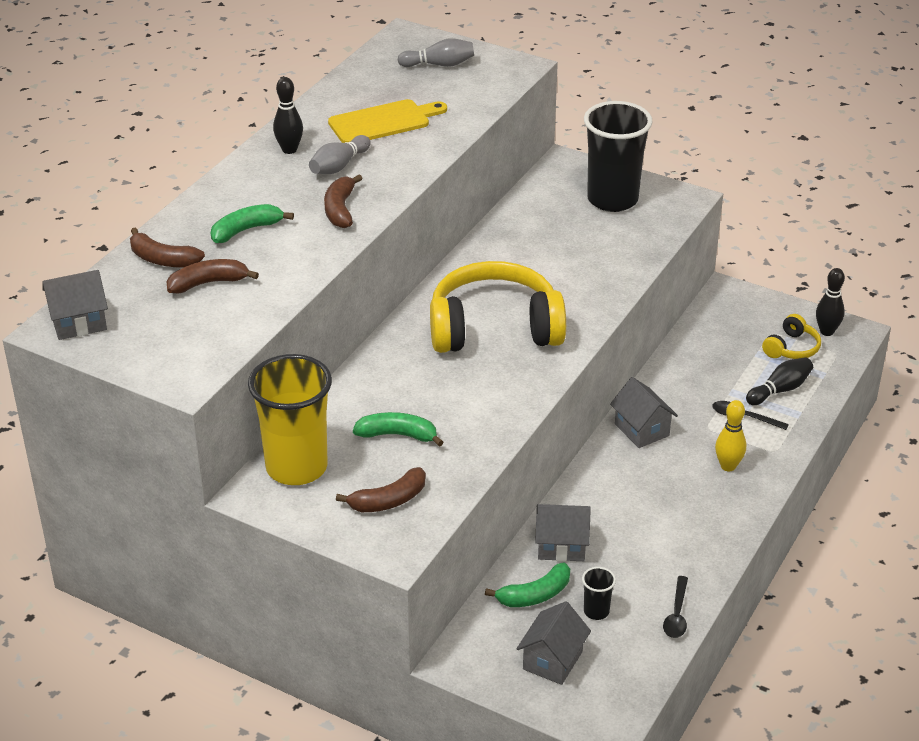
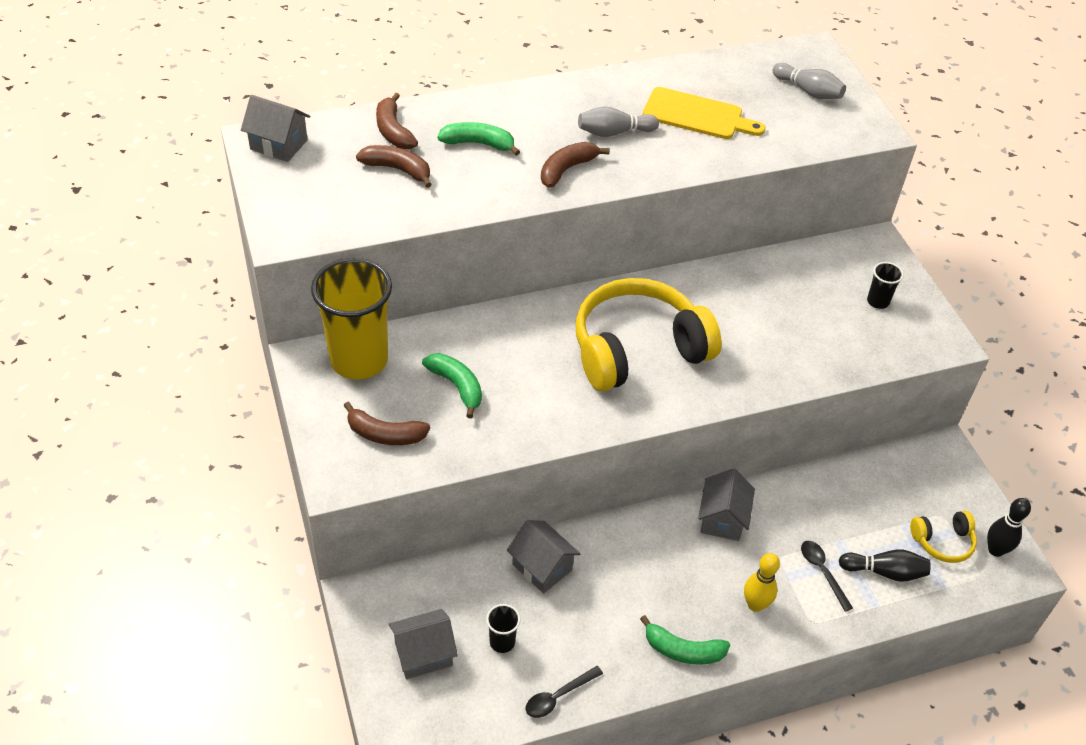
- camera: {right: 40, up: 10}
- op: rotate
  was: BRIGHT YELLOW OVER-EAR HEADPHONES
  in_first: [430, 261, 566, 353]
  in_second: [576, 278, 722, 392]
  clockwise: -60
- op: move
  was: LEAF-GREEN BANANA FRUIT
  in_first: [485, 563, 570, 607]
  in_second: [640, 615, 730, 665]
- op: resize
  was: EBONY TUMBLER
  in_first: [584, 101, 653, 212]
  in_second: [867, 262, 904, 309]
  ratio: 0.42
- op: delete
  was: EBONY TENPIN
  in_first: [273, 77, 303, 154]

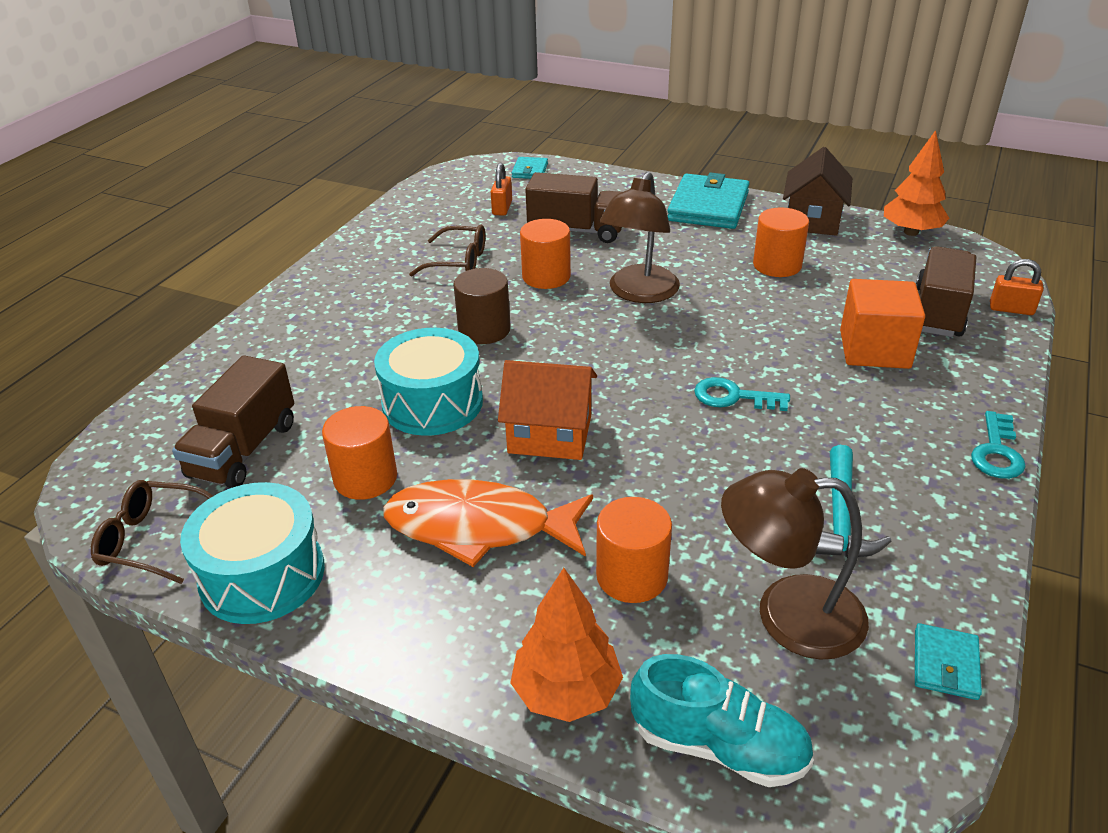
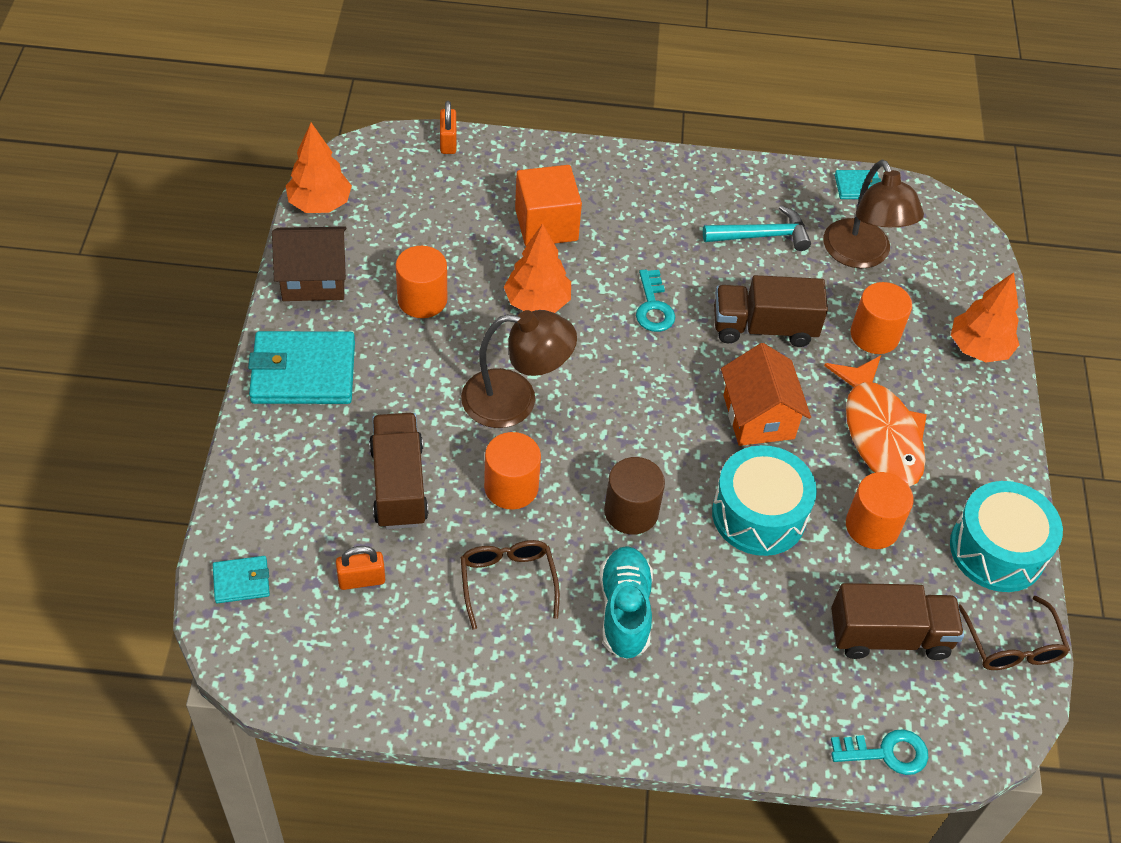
- camera: {right: -115, up: 15}
- op: insert
  now: ORANGE FIR TREE
  in_second: [504, 223, 571, 313]
- op: move
  was: AQUA SNEAKER
  in_first: [630, 654, 814, 787]
  in_second: [600, 546, 653, 659]
- op: move
  was: BROWN TOY TRUCK
  in_first: [916, 246, 976, 337]
  in_second: [714, 275, 828, 347]
- op: move
  was: AQUA KEY
  in_first: [971, 411, 1026, 479]
  in_second: [831, 729, 928, 775]

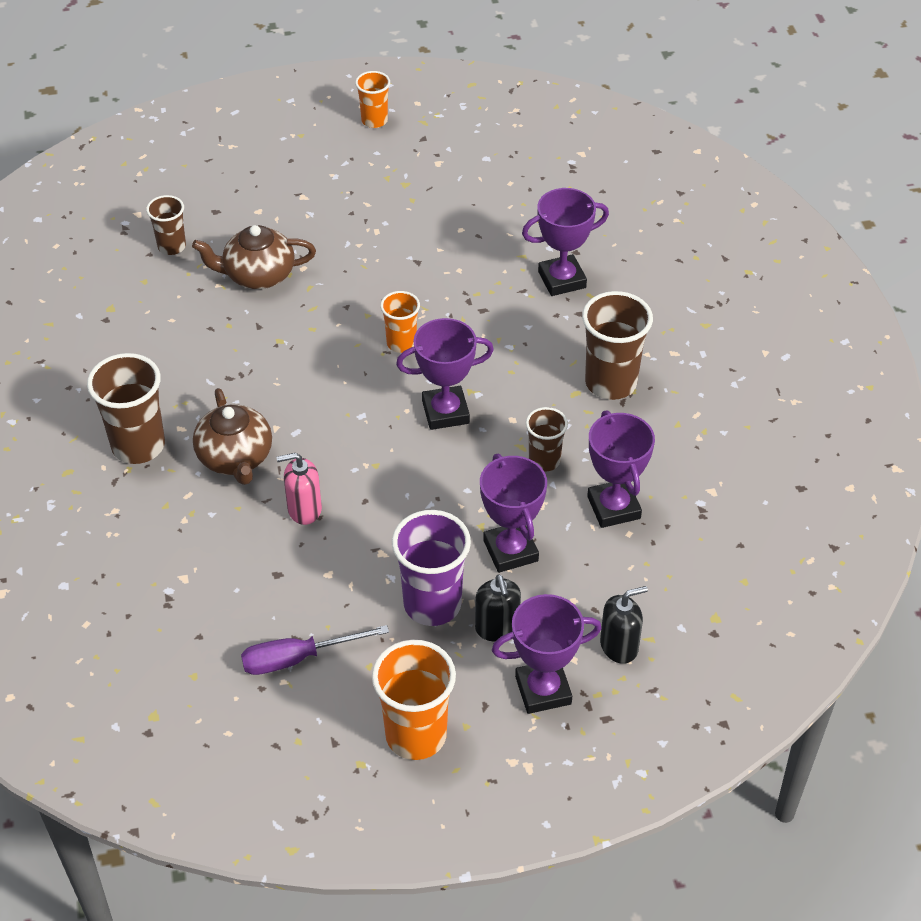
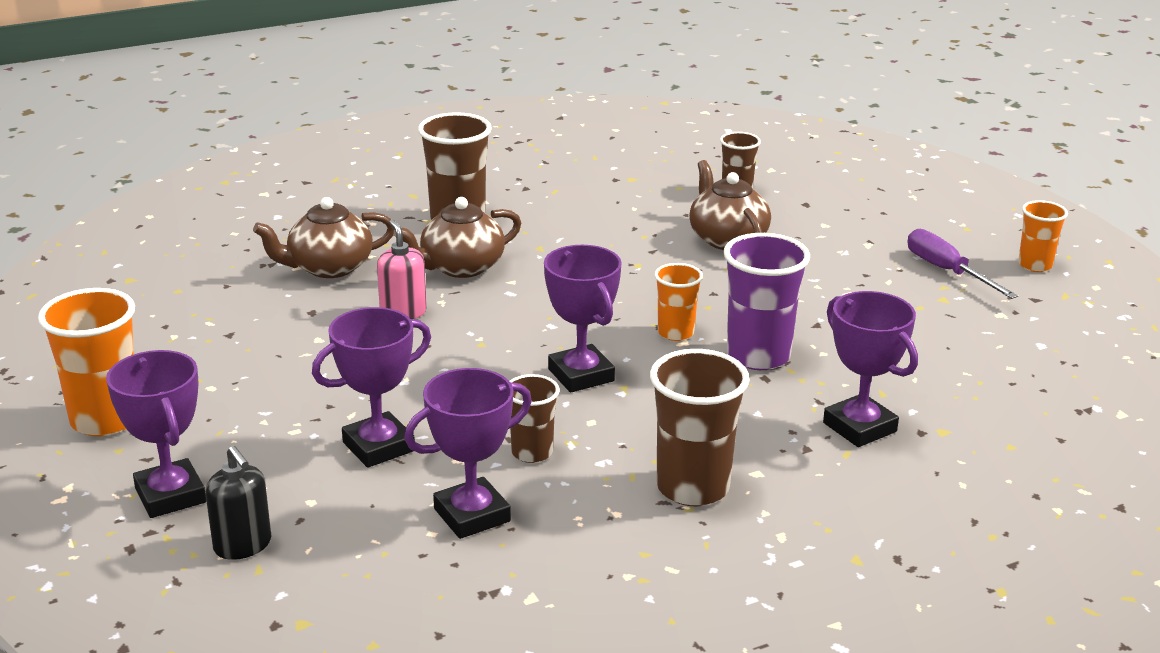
- camera: {right: 75, up: -20}
- op: insert
  now: BROWN CHINA TEAPOT
  in_second: [253, 197, 395, 278]
- op: move
  was: PURPLE TUMBLER
  in_first: [392, 510, 471, 626]
  in_second: [723, 233, 810, 370]
- op: move
  was: PURPLE SCREWDRIVER
  in_first: [241, 625, 389, 675]
  in_second: [907, 229, 1018, 299]
- op: delete
  was: EBONY PUMP BOTTLE
  in_first: [475, 575, 521, 641]

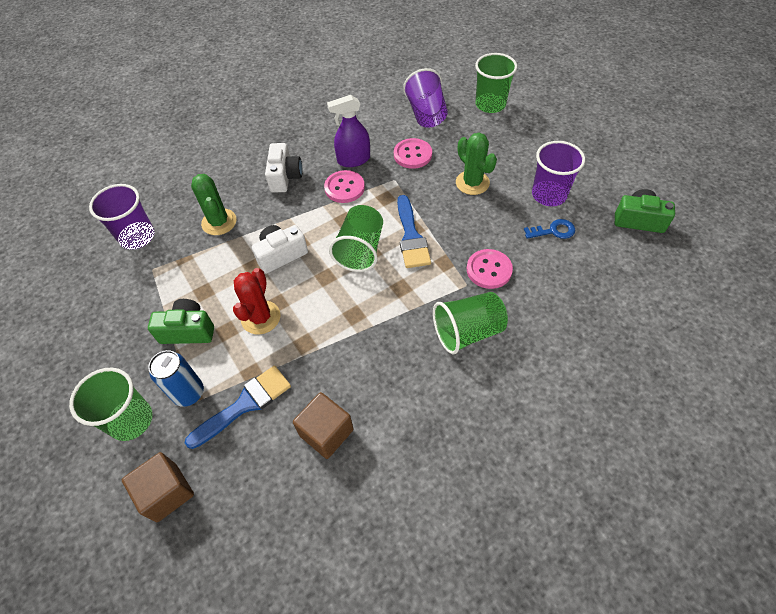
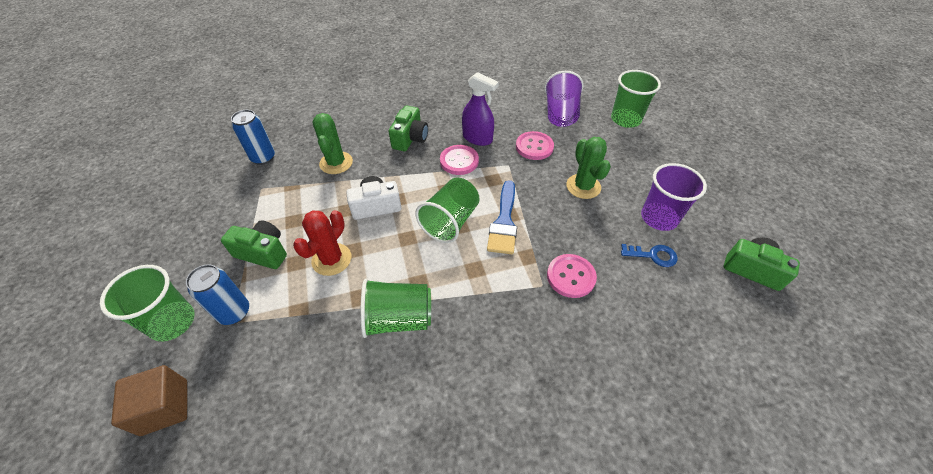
- camera: {right: 15, up: -5}
- op: replace
  was: PURPLE TUMBLER
  now: COBALT CAN
  in_first: [89, 184, 155, 250]
  in_second: [231, 110, 275, 165]
- op: move
  was: LEAF-GREEN TUMBLER
  in_first: [433, 292, 508, 354]
  in_second: [361, 279, 431, 338]
- op: recolor
  was: WHITE PHOTO CAMERA
  now: LEAF-GREEN PHOTO CAMERA
  in_first: [265, 143, 302, 192]
  in_second: [389, 105, 428, 151]
- op: rotate
  was: PURPLE SPRAY CLEANER
  in_first: [327, 95, 370, 167]
  in_second: [462, 72, 499, 146]
  clockwise: -150
- op: delete
  was: COBALT PAINTBRUSH
  in_first: [185, 366, 291, 449]
- op: delete
  was: BROWN CUBE
  in_first: [293, 392, 354, 459]

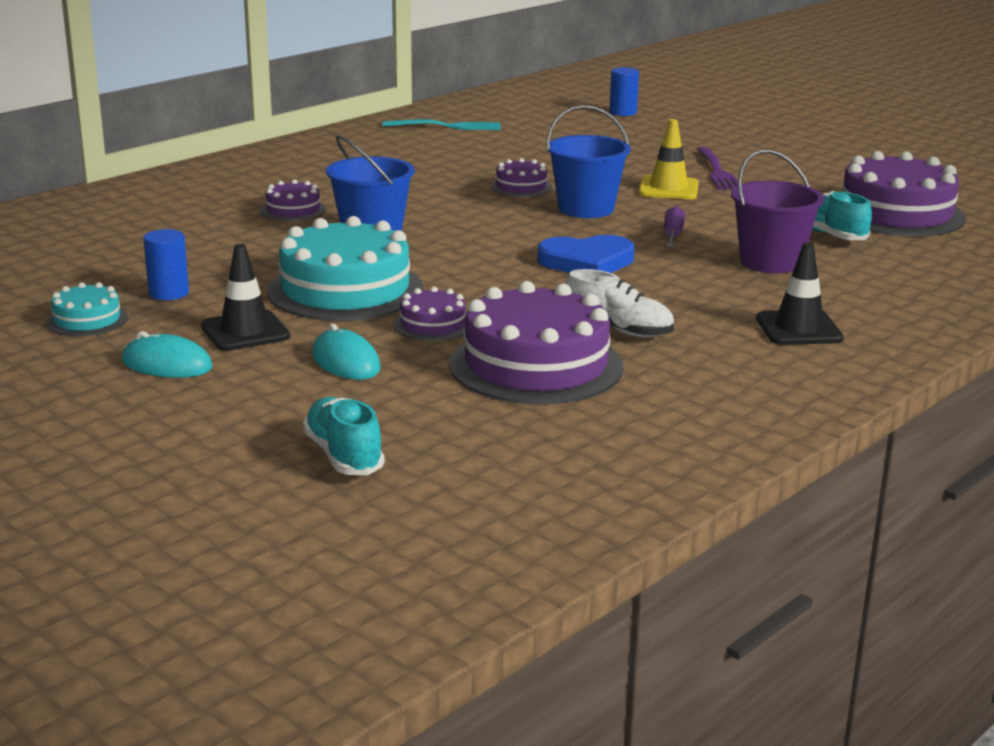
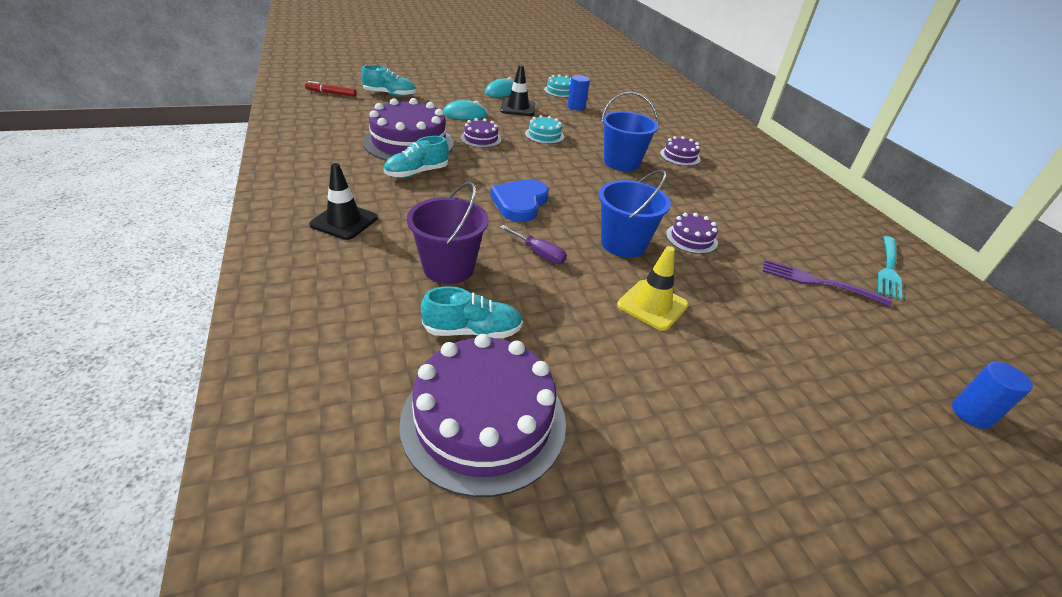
- camera: {right: 115, up: 15}
- op: insert
  now: CRIMSON MARKER
  in_second: [305, 81, 356, 97]
- op: recolor
  was: WHITE SNEAKER
  now: AQUA SNEAKER
  in_first: [566, 269, 674, 338]
  in_second: [384, 136, 449, 178]
- op: resize
  was: AQUA LAYER CAKE
  in_first: [267, 216, 423, 321]
  in_second: [525, 115, 564, 144]
  ratio: 0.48
- op: move
  was: PURPLE FORK
  in_first: [697, 147, 738, 190]
  in_second: [763, 259, 892, 306]

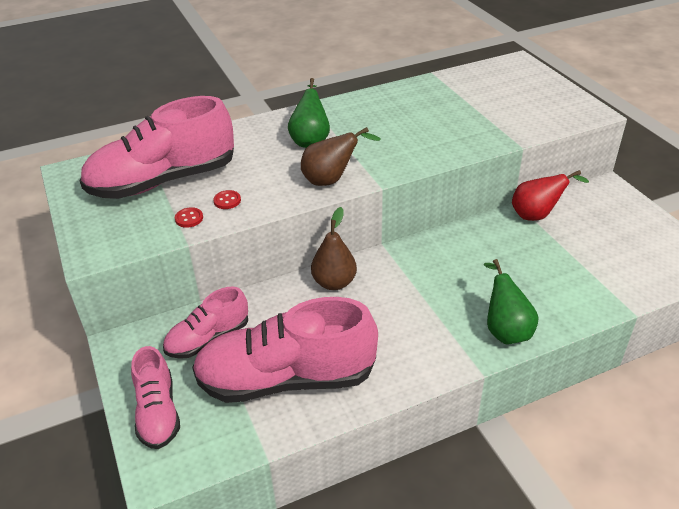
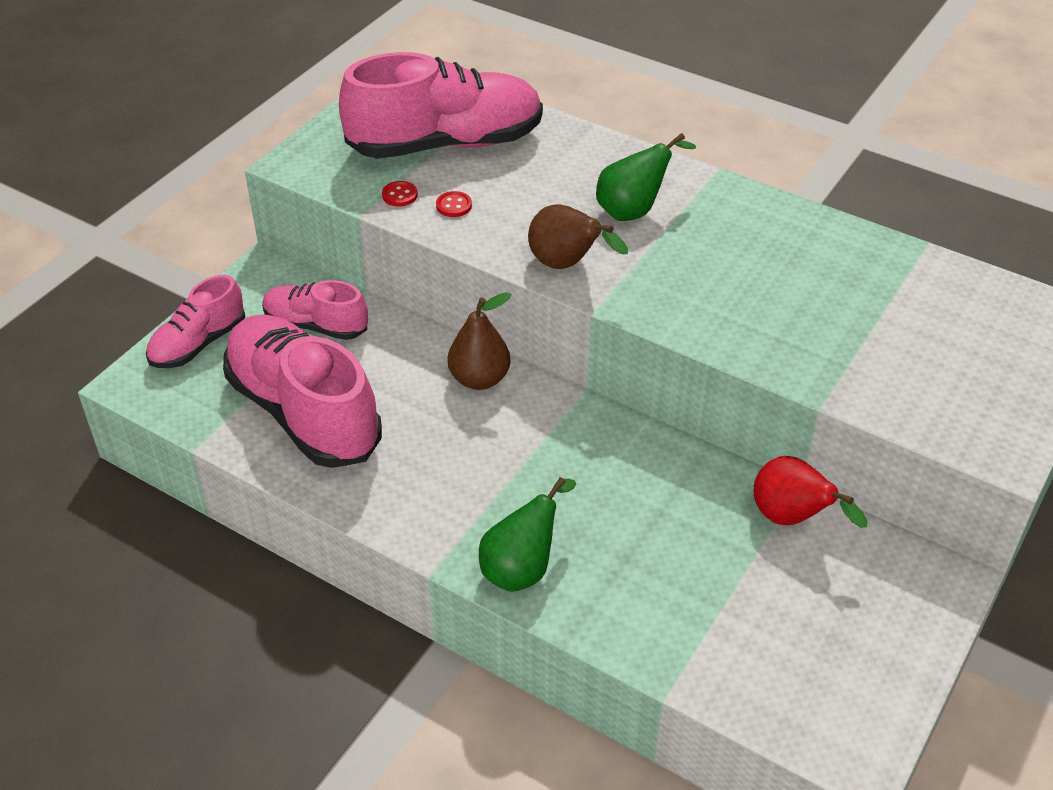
- camera: {right: 55, up: 5}
- op: rotate
  was: PINK SNEAKER
  in_first: [80, 96, 234, 199]
  in_second: [339, 52, 543, 159]
  clockwise: 135

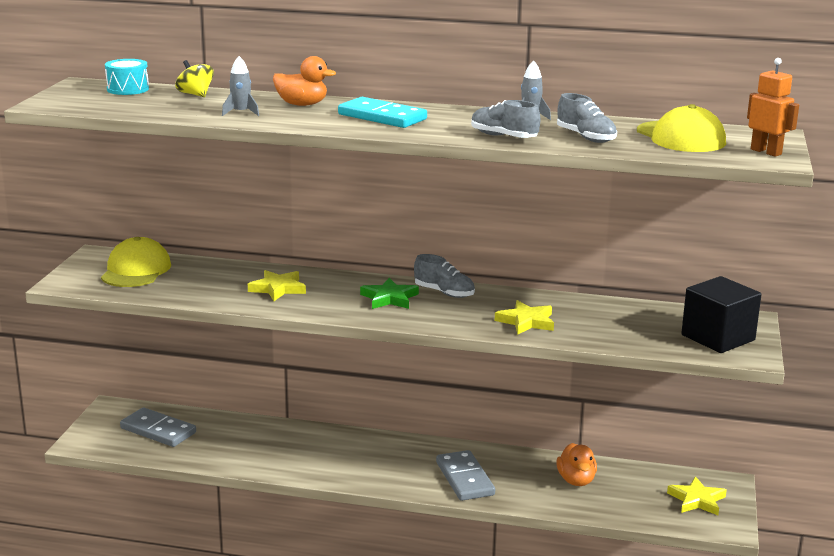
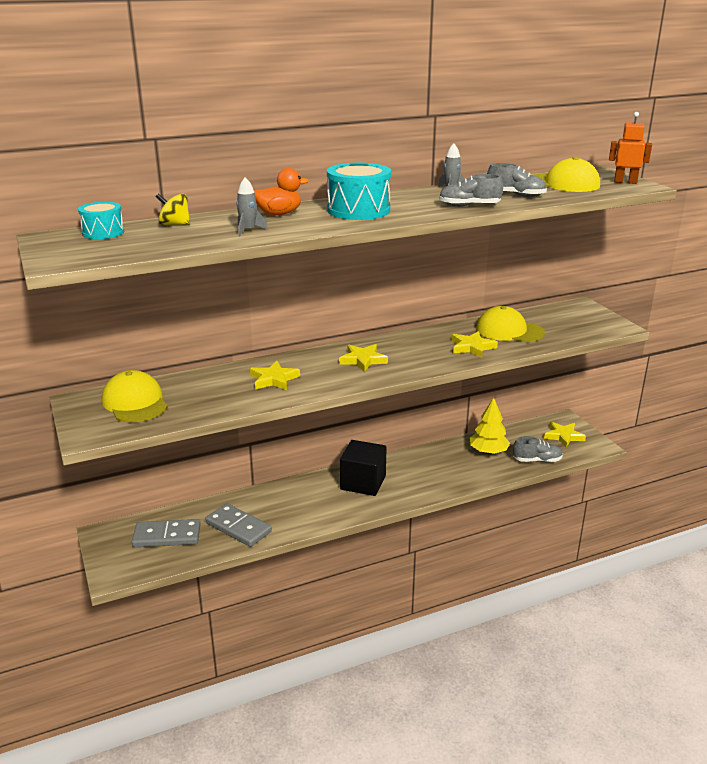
- camera: {right: -35, up: 5}
- op: move
  was: GRAY DOMINO
  in_first: [436, 450, 495, 501]
  in_second: [205, 503, 272, 547]
- op: replace
  was: AQUA DOMINO
  now: AQUA SNARE DRUM
  in_first: [338, 97, 427, 128]
  in_second: [327, 163, 391, 220]
- op: recolor
  was: LEAF-GREEN FIVE-POINTED STAR
  now: BRIGHT YELLOW FIVE-POINTED STAR
  in_first: [360, 278, 419, 309]
  in_second: [339, 344, 388, 372]
- op: move
  was: EBONY CUBE
  in_first: [681, 276, 762, 353]
  in_second: [340, 440, 387, 496]
- op: replace
  was: ORANGE RUBBER DUCK
  now: BRIGHT YELLOW FIR TREE
  in_first: [556, 443, 597, 486]
  in_second: [470, 398, 510, 454]
- op: insert
  now: BRIGHT YELLOW BASEBALL CAP
  in_second: [476, 306, 545, 342]
- op: move
  was: GRAY SNEAKER
  in_first: [414, 254, 475, 298]
  in_second: [513, 436, 563, 462]

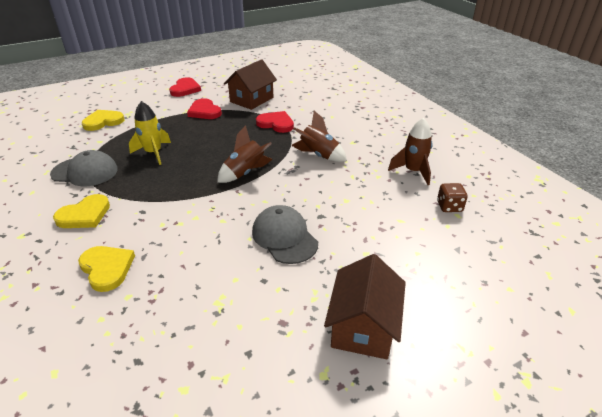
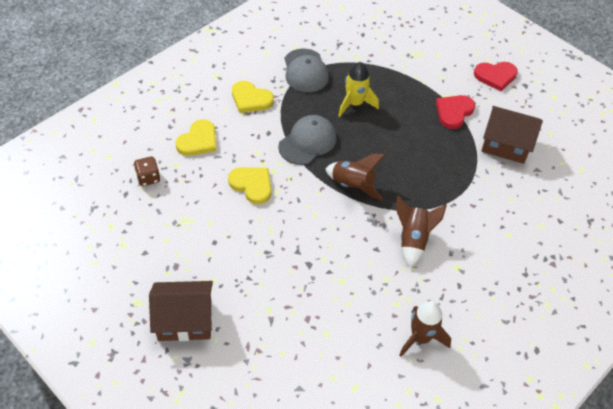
- camera: {right: 70, up: 15}
- op: move
  was: BROWN DIE
  in_first: [437, 183, 468, 212]
  in_second: [134, 156, 160, 186]
- op: move
  was: BRIGHT YELLOW HEART SHAPE
  in_first: [82, 110, 125, 131]
  in_second: [228, 167, 271, 204]
- op: move
  was: GRAY BASEBALL CAP
  in_first: [252, 205, 318, 264]
  in_second: [278, 115, 337, 165]
- op: delete
  was: CRIMSON HEART SHAPE
  in_first: [256, 111, 294, 133]

